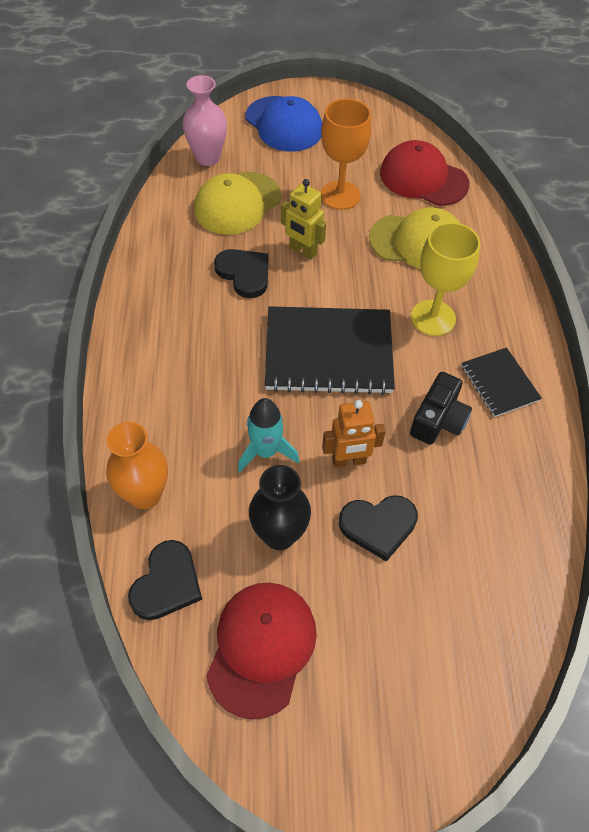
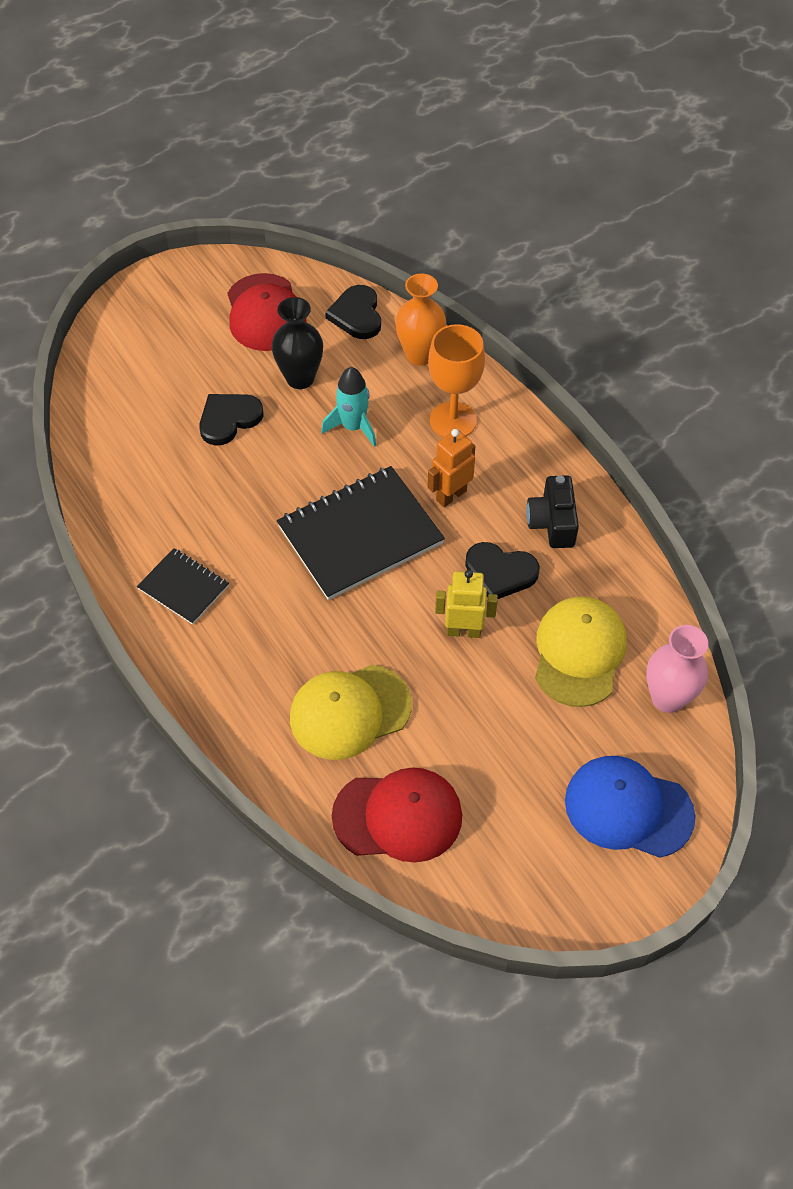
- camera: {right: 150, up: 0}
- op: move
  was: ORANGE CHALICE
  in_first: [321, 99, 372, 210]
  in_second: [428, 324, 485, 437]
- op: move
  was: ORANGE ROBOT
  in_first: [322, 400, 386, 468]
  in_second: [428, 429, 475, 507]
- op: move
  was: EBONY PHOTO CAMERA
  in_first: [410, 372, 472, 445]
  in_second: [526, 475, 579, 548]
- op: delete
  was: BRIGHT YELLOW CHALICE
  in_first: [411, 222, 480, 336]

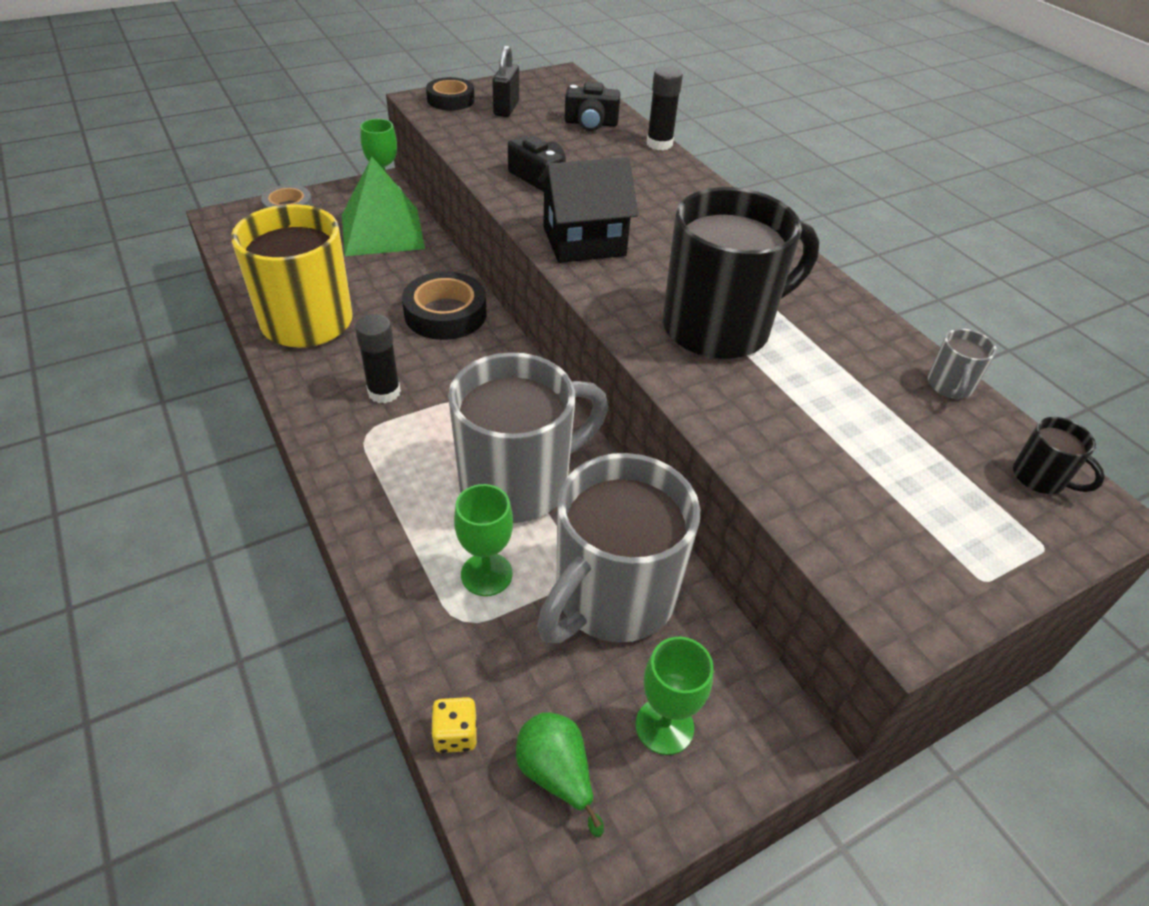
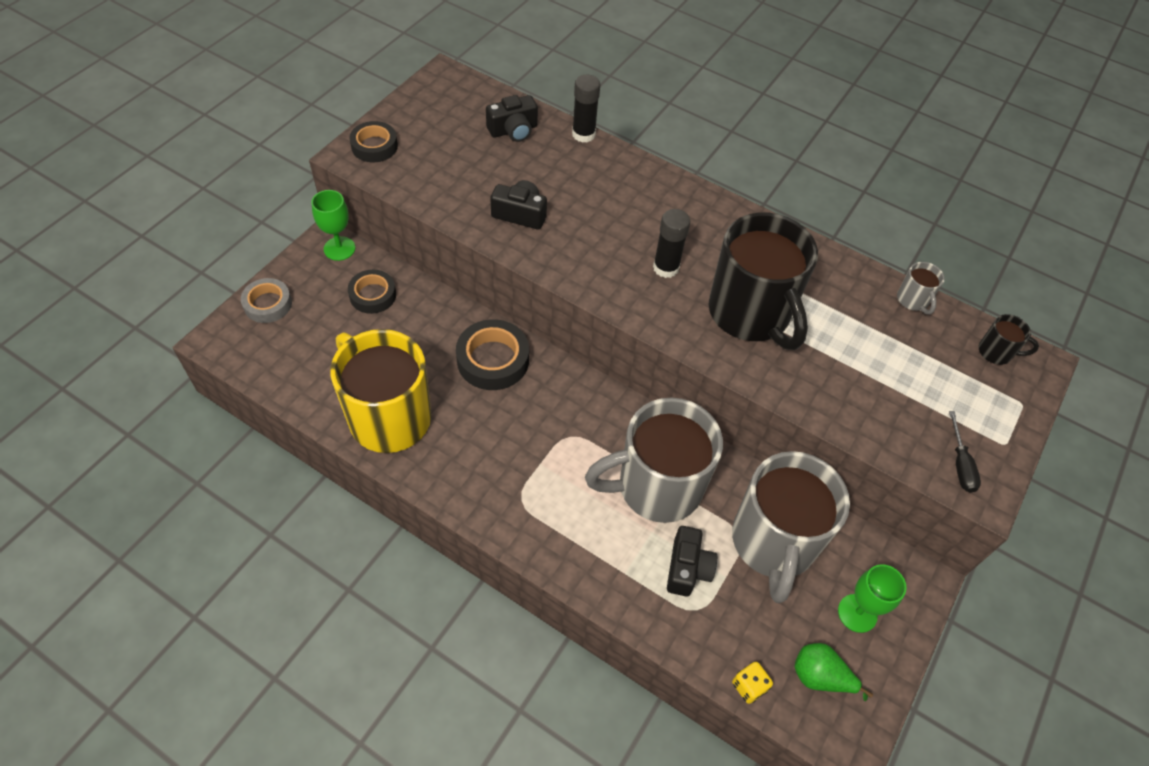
- camera: {right: -30, up: 10}
- op: replace
  was: LEAF-GREEN SOLID PYRAMID
  now: EBONY ROLL OF TAPE
  in_first: [342, 157, 425, 256]
  in_second: [348, 270, 396, 314]
- op: rotate
  was: GRAY MUG
  in_first: [448, 352, 608, 523]
  in_second: [585, 398, 723, 523]
  clockwise: -135
- op: move
  was: EBONY GLUE
  in_first: [355, 314, 401, 403]
  in_second: [653, 209, 690, 278]
- op: replace
  was: LEAF-GREEN CHALICE
  now: EBONY PHOTO CAMERA
  in_first: [454, 484, 513, 596]
  in_second: [667, 526, 717, 597]
- op: rotate
  was: EBONY MUG
  in_first: [663, 187, 819, 359]
  in_second: [709, 212, 818, 350]
  clockwise: 120
- op: insert
  now: EBONY SCREWDRIVER
  in_second: [949, 411, 981, 493]
- op: delete
  was: EBONY SMALL LOCK
  in_first: [492, 45, 519, 117]
- op: delete
  was: EBONY TOY HOUSE
  in_first: [538, 157, 638, 263]

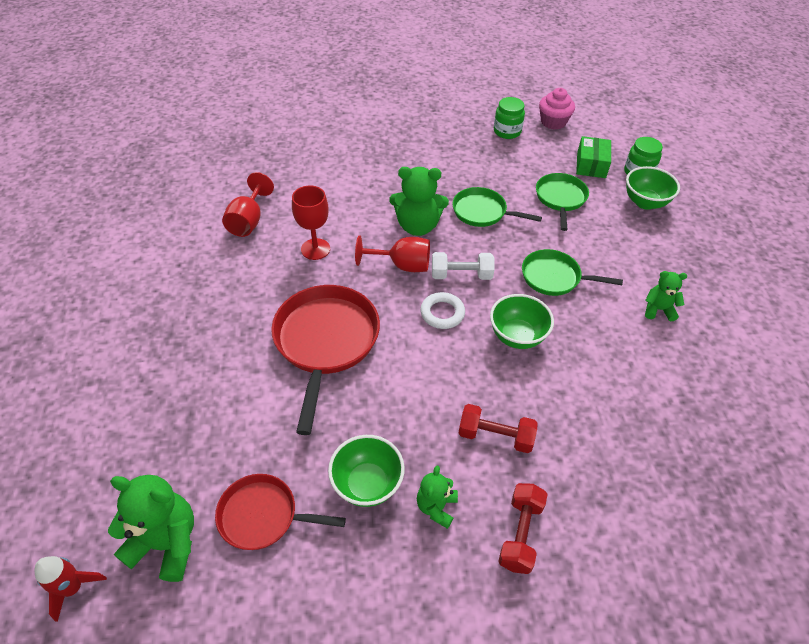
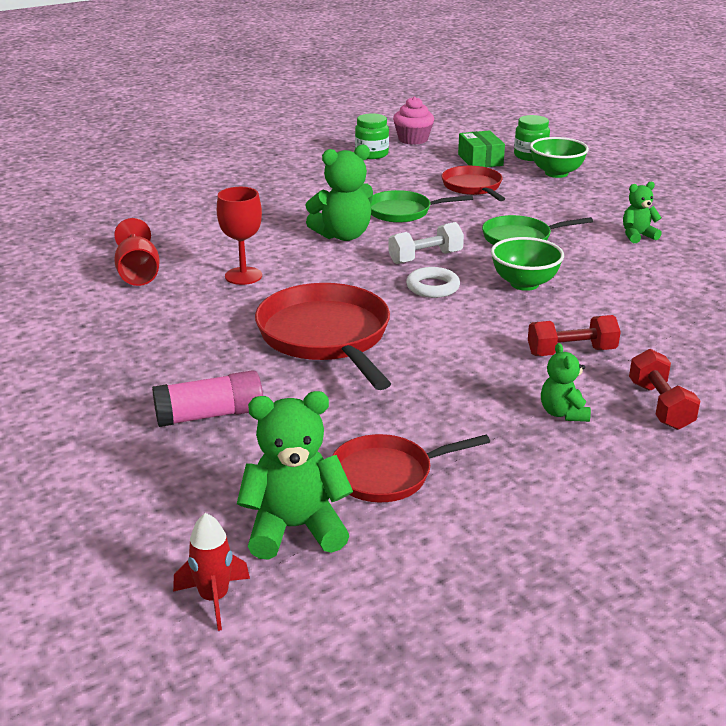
- camera: {right: -25, up: -20}
- op: insert
  now: PINK GLUE
  in_second: [152, 370, 263, 427]
- op: recolor
  was: LEAF-GREEN PAN
  now: CRIMSON PAN
  in_first: [536, 173, 589, 231]
  in_second: [441, 166, 505, 201]
- op: delete
  was: LEAF-GREEN BOWL
  in_first: [328, 435, 405, 507]
- op: delete
  was: CRIMSON CHALICE
  in_first: [355, 236, 430, 272]

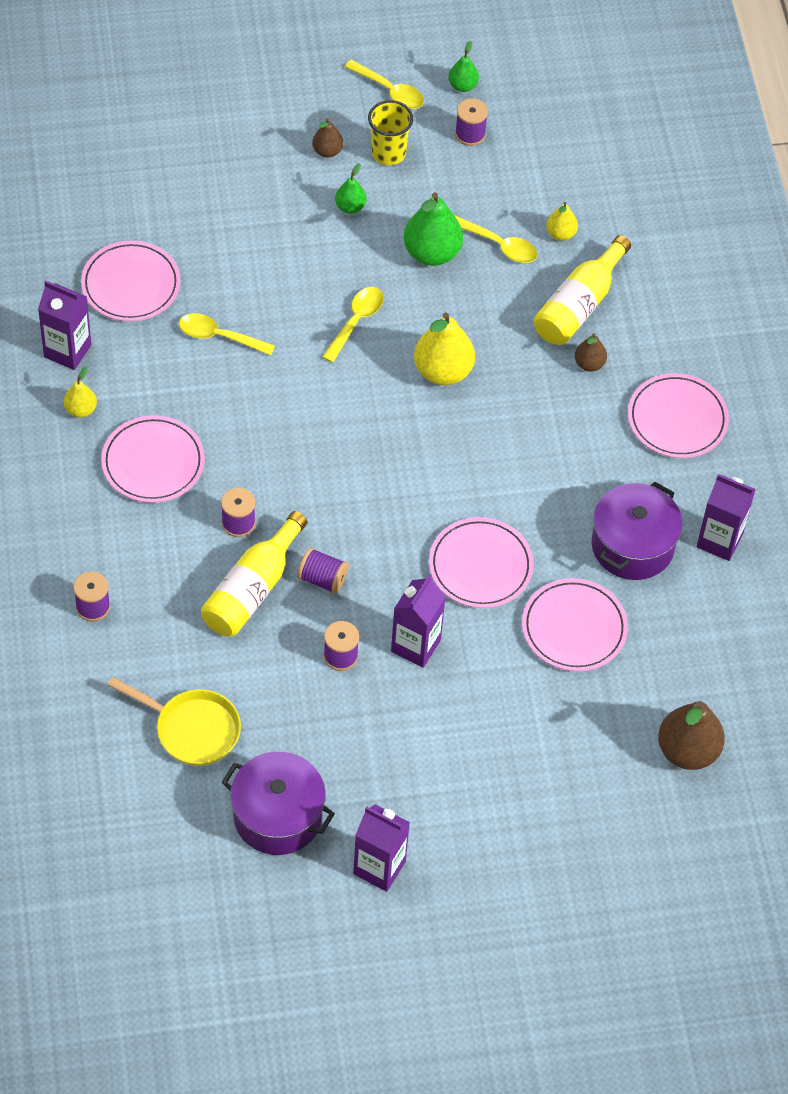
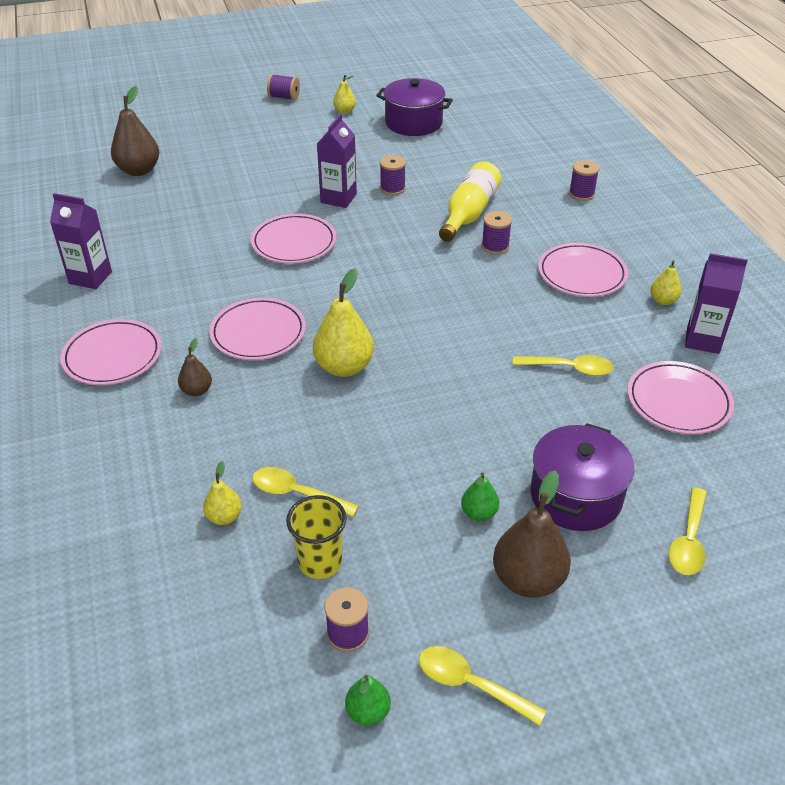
- camera: {right: 175, up: -15}
- op: move
  was: PINK DINNER PLATE
  in_first: [522, 578, 628, 671]
  in_second: [209, 298, 306, 360]
- op: move
  was: PURPLE SPOOL
  in_first: [297, 548, 349, 594]
  in_second: [267, 74, 300, 100]
- op: move
  was: BRIGHT YELLOW TUMBLER
  in_first: [368, 100, 413, 165]
  in_second: [286, 495, 347, 579]
- op: replace
  was: PURPLE JUICE CARTON
  now: BRIGHT YELLOW PEAR
  in_first: [353, 804, 410, 892]
  in_second: [333, 75, 356, 114]
- op: resize
  was: BROWN PEAR
  in_first: [312, 118, 343, 158]
  in_second: [493, 471, 571, 598]
  ratio: 1.87
- op: move
  was: PURPLE STOCKPOT
  in_first: [592, 481, 683, 580]
  in_second: [531, 423, 634, 531]
- op: move
  was: BRIGHT YELLOW SPOON
  in_first: [322, 287, 384, 363]
  in_second: [668, 487, 707, 575]
- op: delete
  was: BRIGHT YELLOW PAN
  in_first: [108, 677, 241, 766]
- op: delete
  was: LEAF-GREEN PEAR
  in_first: [404, 192, 463, 266]
- op: delete
  was: BRIGHT YELLOW DRINK BOTTLE
  in_first: [534, 235, 631, 345]

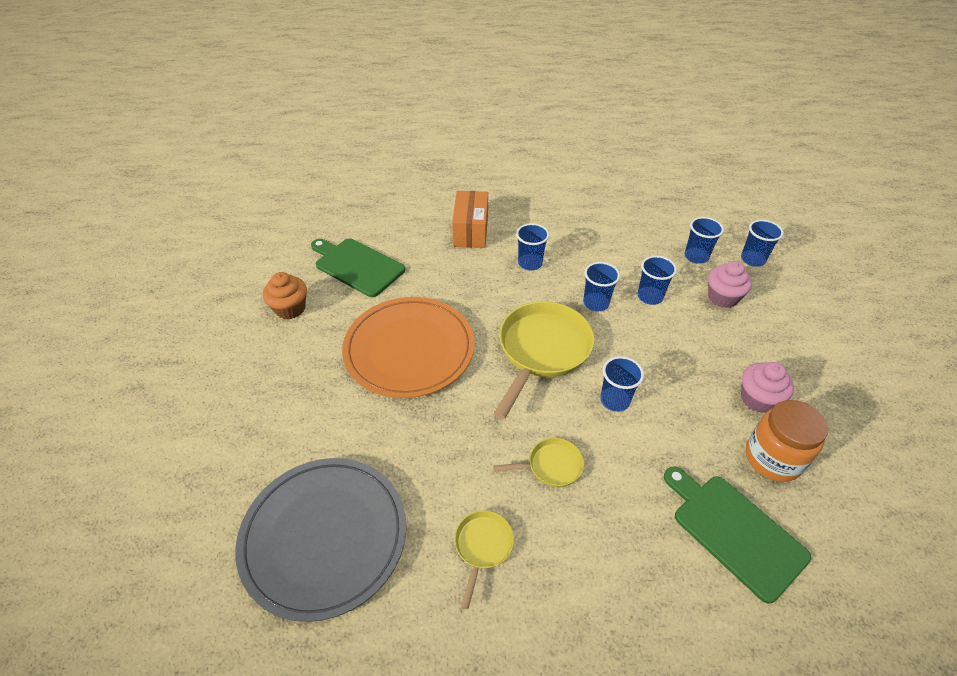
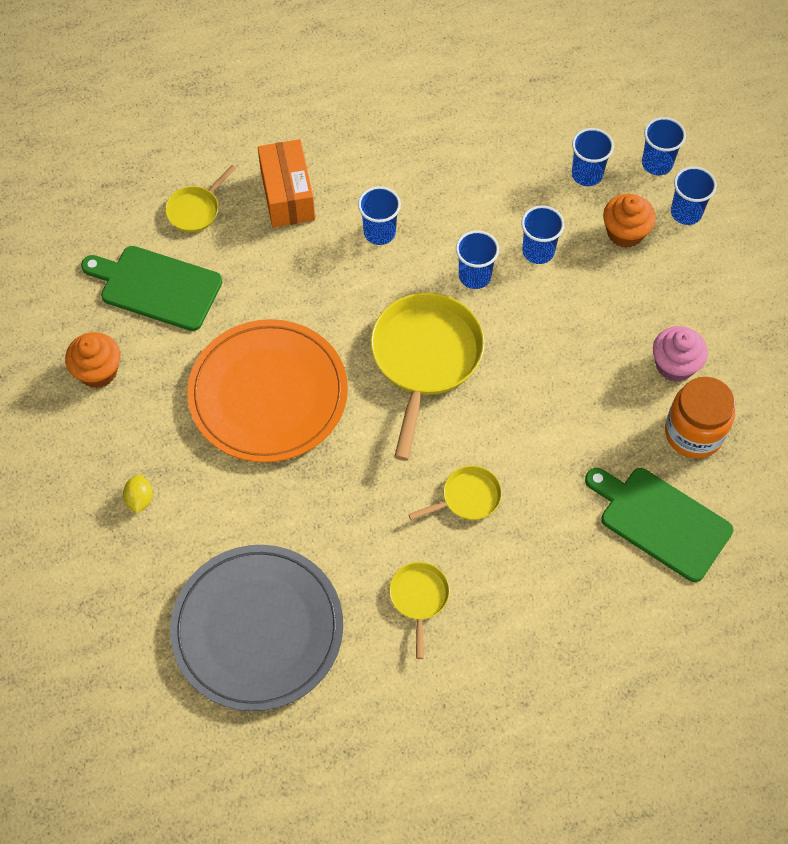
- camera: {right: -15, up: 15}
- op: insert
  now: BRIGHT YELLOW LEMON
  in_second: [123, 474, 153, 514]
- op: insert
  now: BRIGHT YELLOW PAN
  in_second: [165, 165, 236, 232]
- op: recolor
  was: PINK MUFFIN
  now: ORANGE MUFFIN
  in_first: [708, 261, 752, 308]
  in_second: [603, 194, 656, 248]
- op: move
  was: COBALT TUMBLER
  in_first: [600, 356, 644, 412]
  in_second: [671, 166, 717, 225]

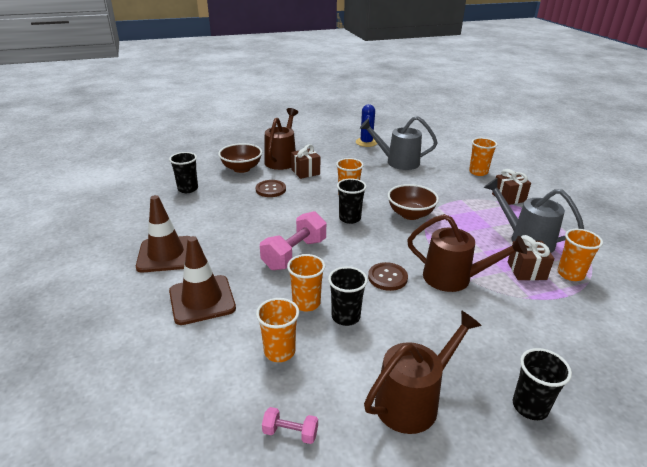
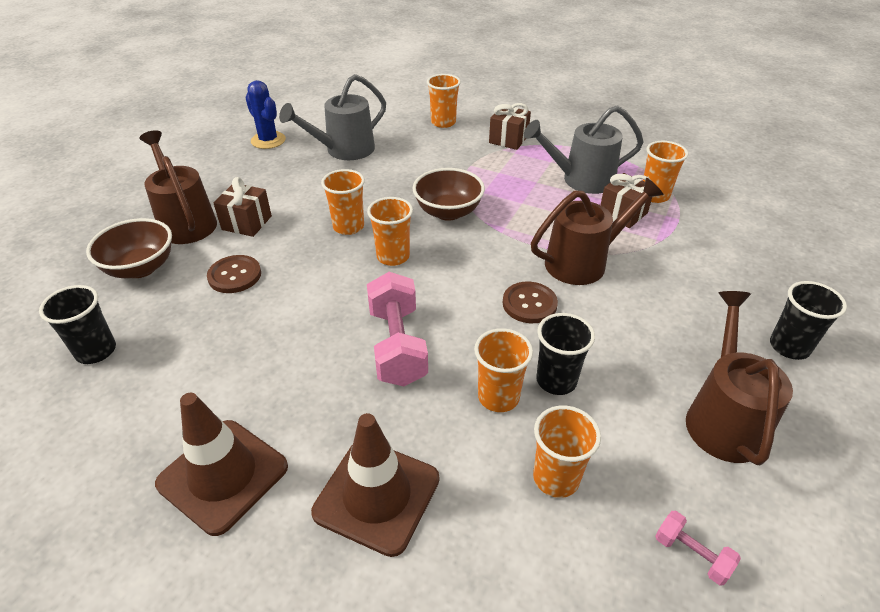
- camera: {right: -45, up: 10}
- op: recolor
  was: EBONY TUMBLER
  now: ORANGE TUMBLER
  in_first: [337, 178, 367, 224]
  in_second: [367, 197, 413, 266]
- op: rotate
  was: PINK HAND WEIGHT
  in_first: [262, 407, 318, 444]
  in_second: [655, 511, 741, 585]
  clockwise: 75

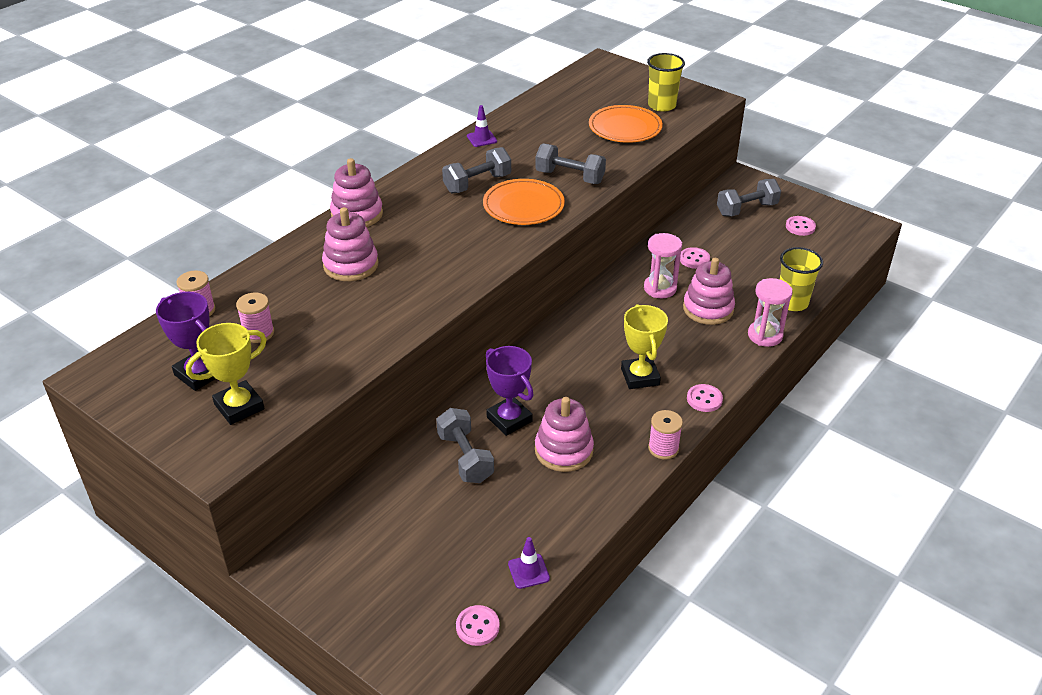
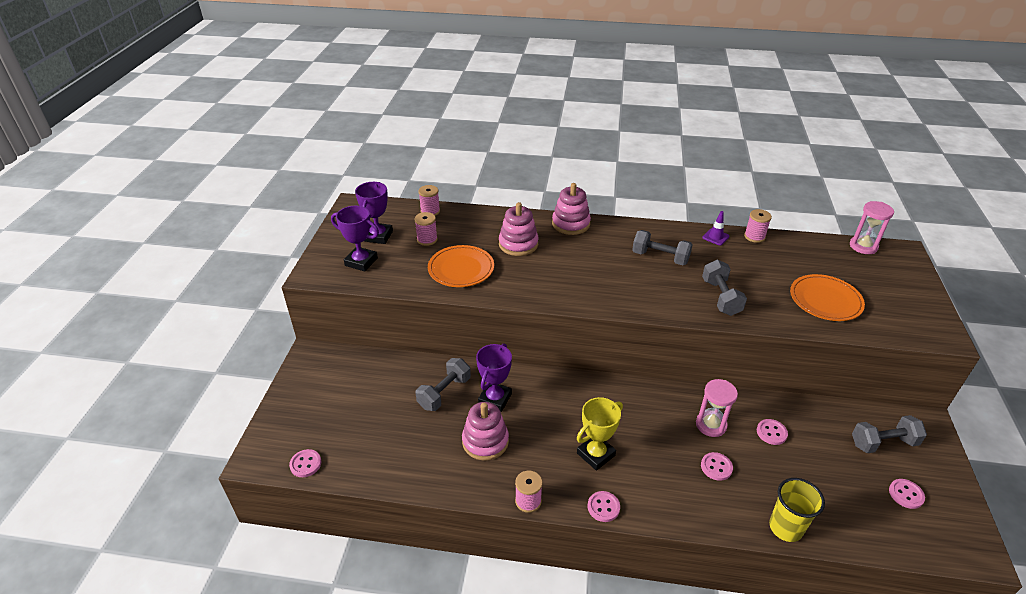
- camera: {right: 60, up: 0}
- op: recolor
  was: BRIGHT YELLOW TROPHY
  now: PURPLE TROPHY
  in_first: [186, 323, 267, 425]
  in_second: [331, 206, 379, 271]
- op: move
  was: ORANGE DINNER PLATE
  in_first: [483, 179, 565, 225]
  in_second: [428, 245, 494, 287]
- op: replace
  was: PINK STACKING TOY
  now: PINK SEWING BUTTON
  in_first: [683, 258, 735, 325]
  in_second: [701, 452, 733, 481]
- op: insert
  now: PINK SPOOL
  in_second: [744, 209, 772, 243]
- op: move
  was: PINK HOURGLASS
  in_first: [748, 278, 793, 347]
  in_second: [850, 201, 894, 254]
- op: rotate
  was: GRAY HAND WEIGHT
  in_first: [717, 179, 781, 217]
  in_second: [852, 415, 927, 453]
  clockwise: -45
- op: delete
  was: PURPLE TRAFFIC CONE
  in_first: [508, 537, 550, 589]
- op: delete
  was: BRIGHT YELLOW TUMBLER
  in_first: [647, 53, 685, 112]

